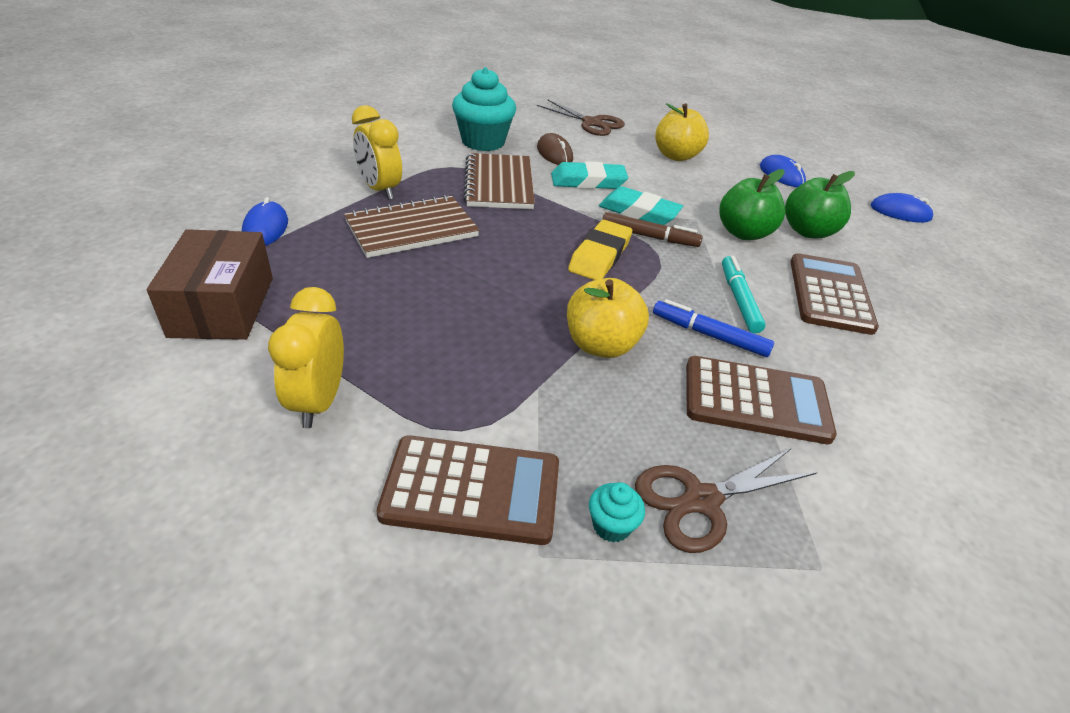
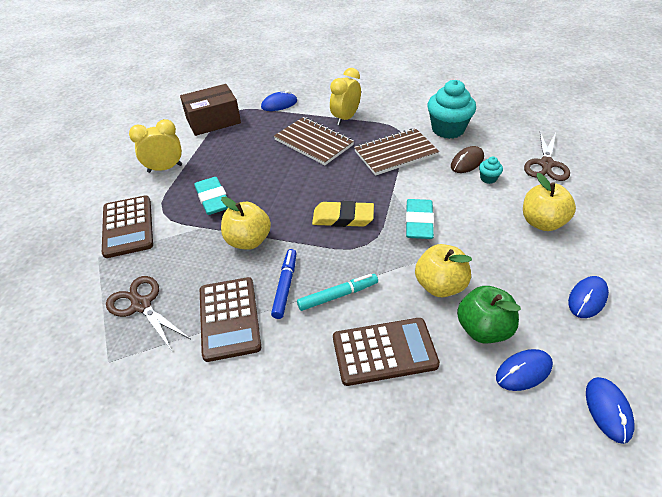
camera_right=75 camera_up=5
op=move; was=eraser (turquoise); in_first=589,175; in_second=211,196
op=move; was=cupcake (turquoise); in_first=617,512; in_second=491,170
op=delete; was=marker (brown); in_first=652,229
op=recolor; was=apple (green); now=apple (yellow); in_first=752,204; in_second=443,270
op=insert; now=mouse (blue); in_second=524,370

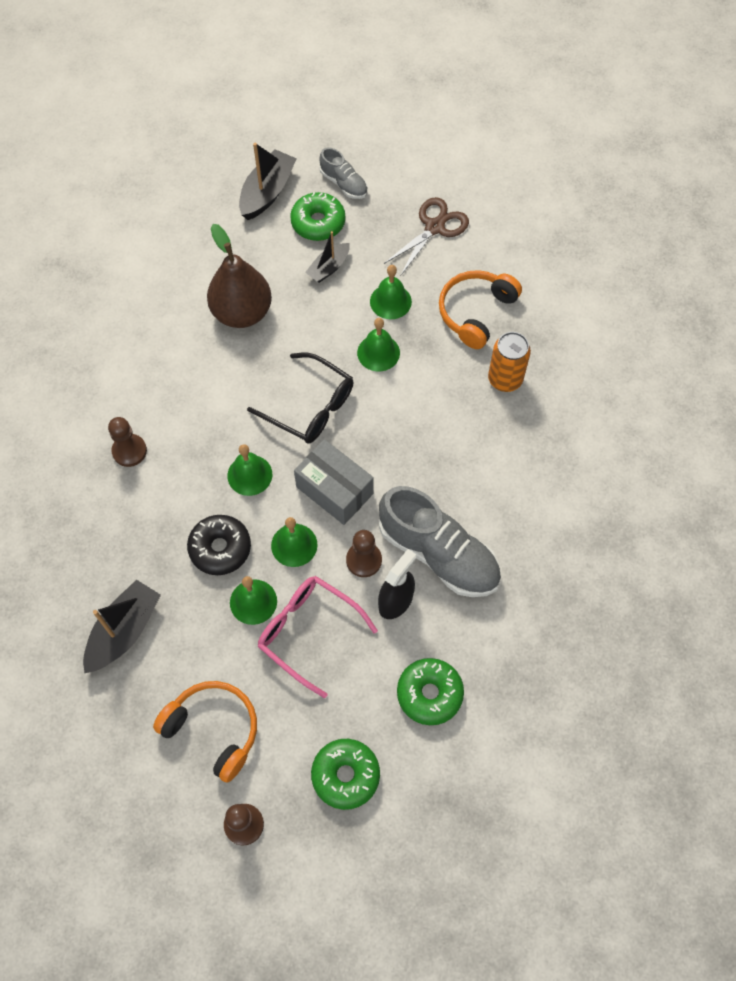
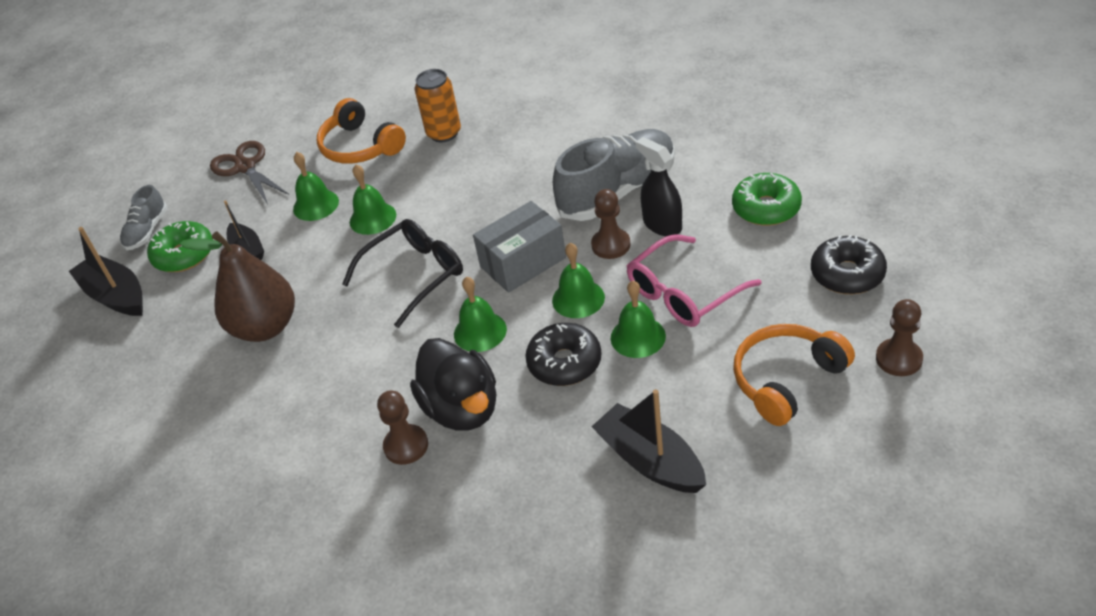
camera_right=-70 camera_up=-20
op=recolor; was=donut (green); now=donut (black); in_first=345,774; in_second=849,264
op=rotate; was=shoe (grey); in_first=343,173; in_second=143,217; clockwise=135
op=insert; now=duck (black); in_second=453,384

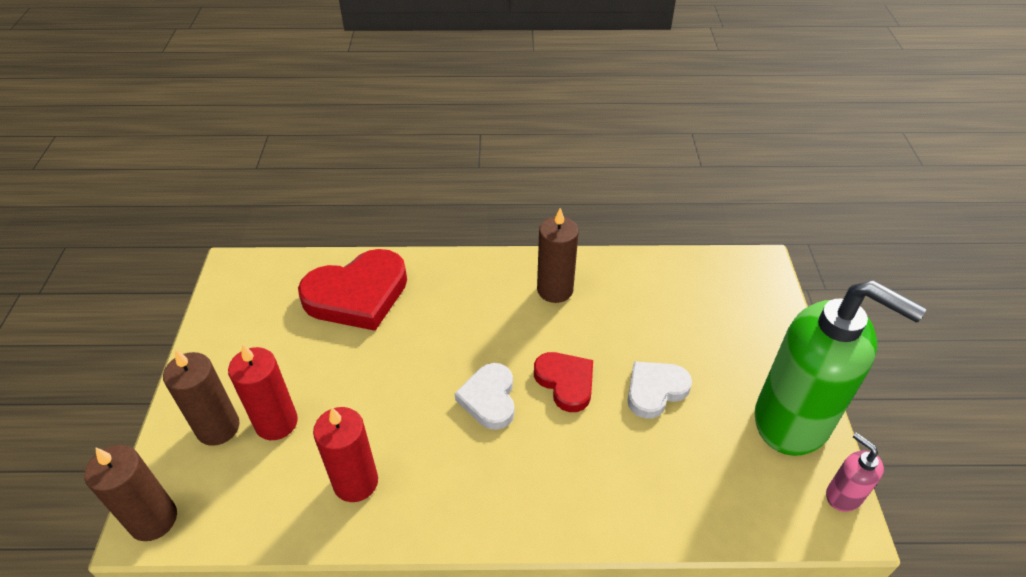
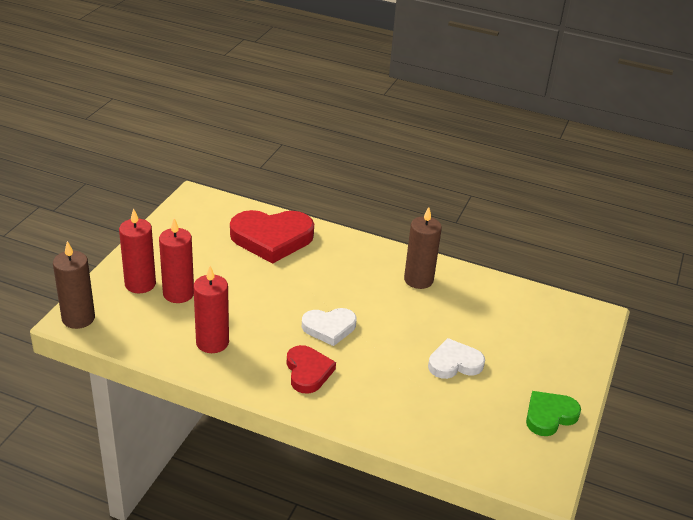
camera_right=20 camera_up=-10
op=recolor; was=candle (brown); now=candle (red); in_first=201,397; in_second=137,250
op=rotate; was=heart (white); in_first=485,396; in_second=329,327; clockwise=-120
op=move; was=heart (red); in_first=563,382; in_second=311,369
op=replace; was=soap dispenser (green); now=heart (green); in_first=840,368; in_second=553,413
op=delete; was=soap dispenser (pink); in_first=855,472

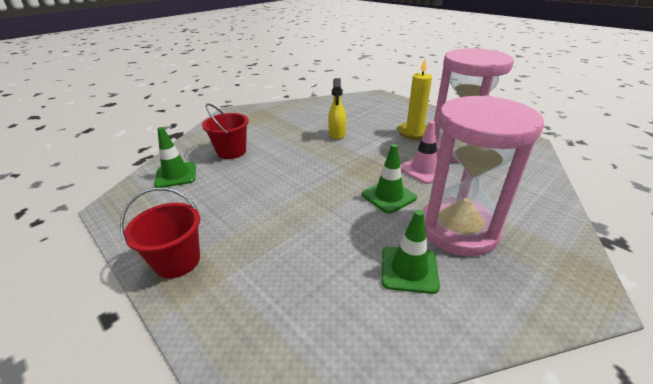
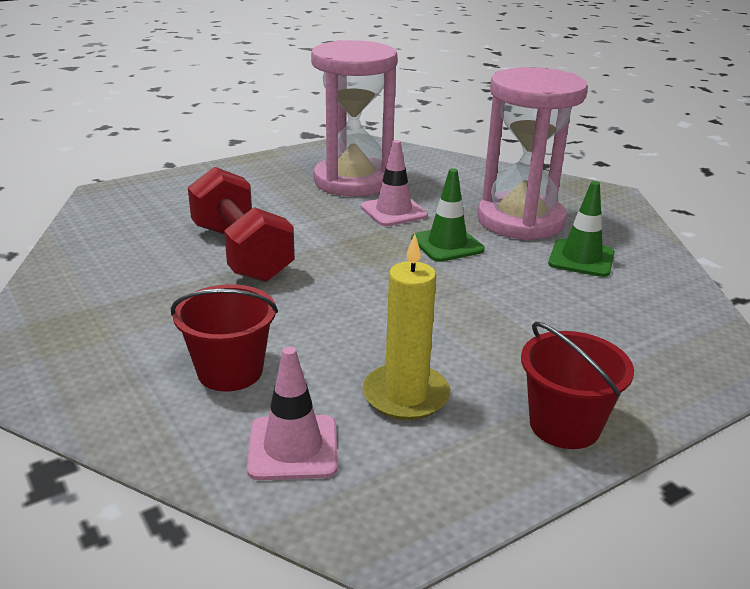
camera_right=-80 camera_up=-5
op=recolor; was=traffic cone (green); now=traffic cone (pink); in_first=175,157; in_second=292,413
op=replace; was=spray bottle (yellow); now=dumbbell (red); in_first=337,109; in_second=241,224
op=move; was=candle (yellow); in_first=414,99; in_second=406,327

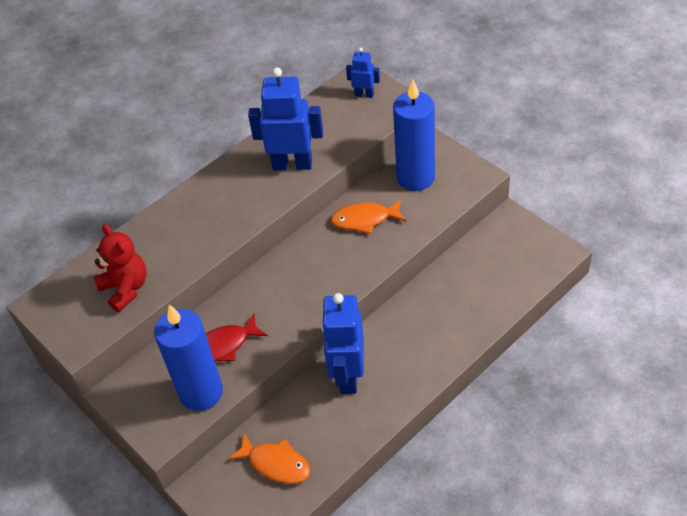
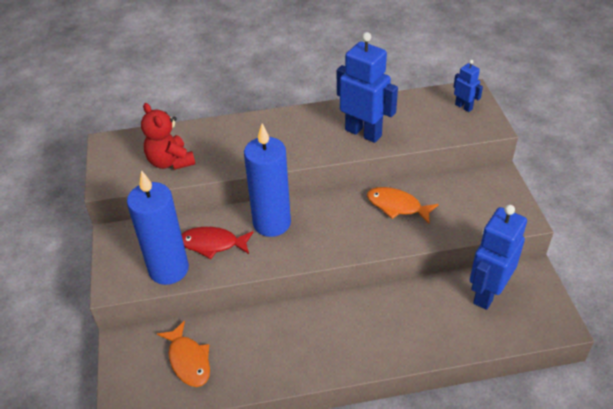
camera_right=30 camera_up=-5
op=rotate; was=teddy bear (red); in_first=120,268; in_second=168,136; clockwise=150
op=move; was=robot (blue); in_first=342,343; in_second=498,257
op=move; was=candle (blue); in_first=414,135; in_second=267,180

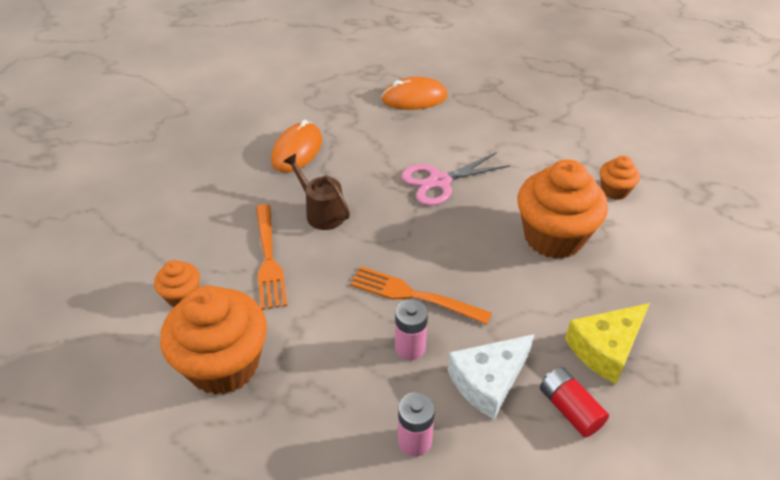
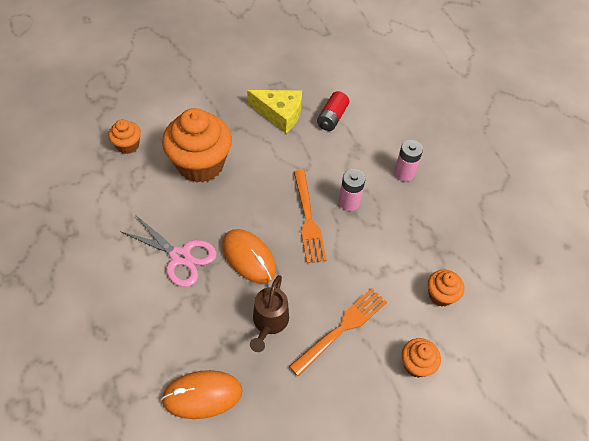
camera_right=-125 camera_up=10
op=resize; was=cupcake (orange); in_first=213,340; in_second=446,288; ratio=0.48
op=move; was=mouse (orange); in_first=414,93; in_second=249,256
op=delete; was=cheese (white); in_first=491,376

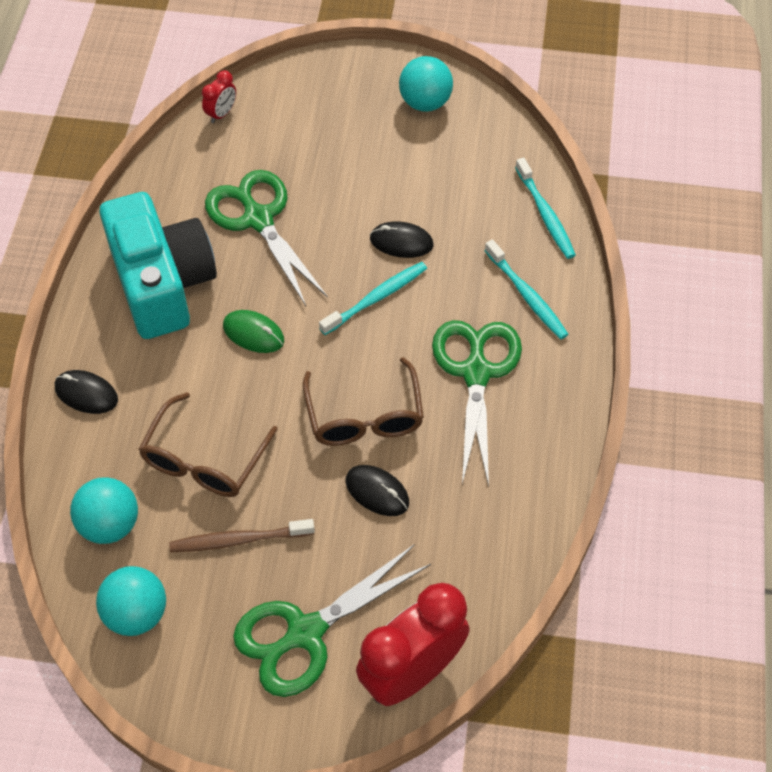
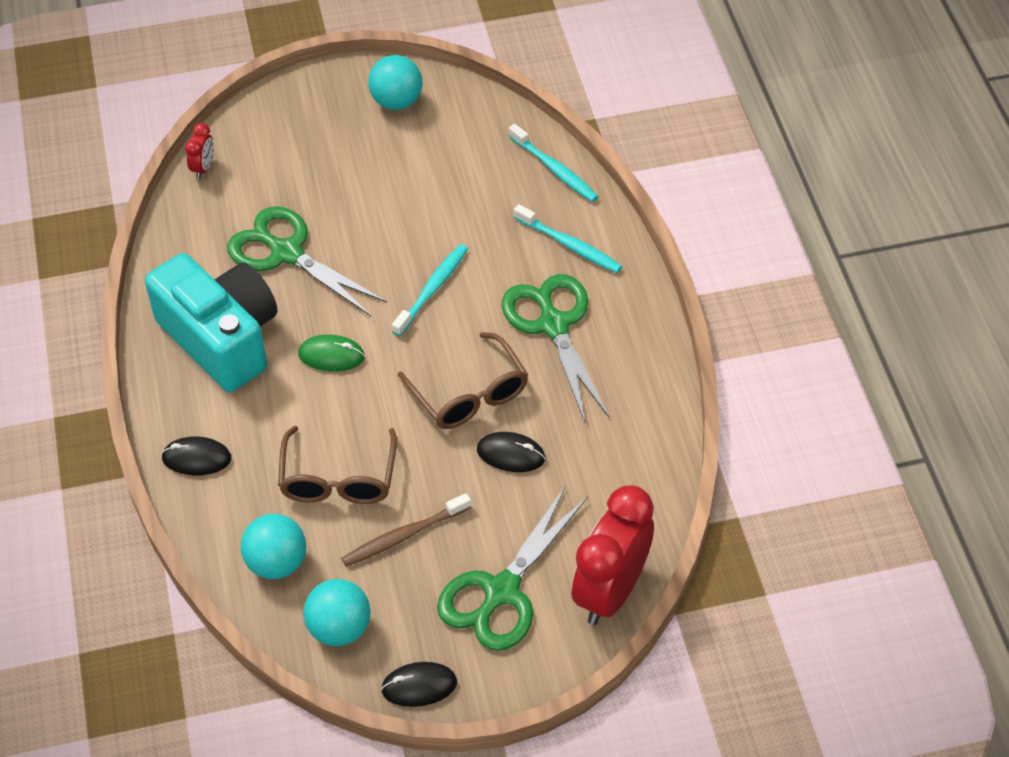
camera_right=-20 camera_up=-5
op=move; was=mouse (black); in_first=402,239; in_second=419,684

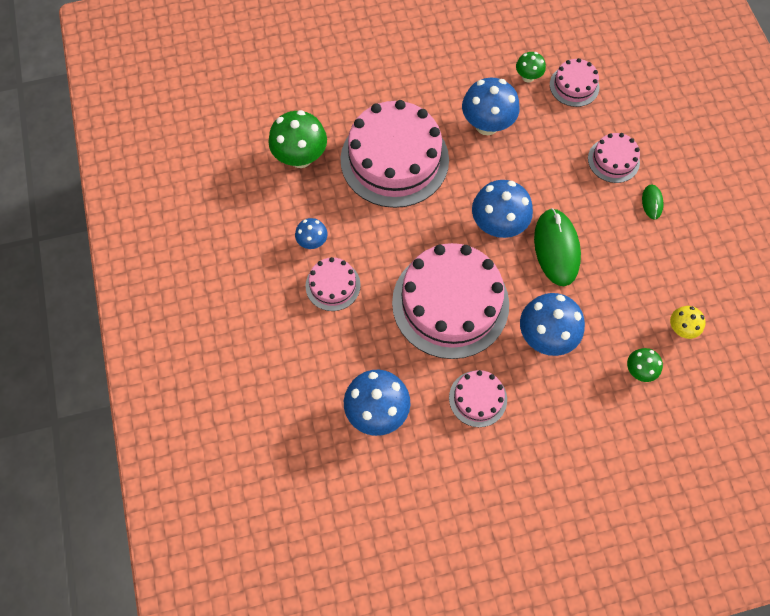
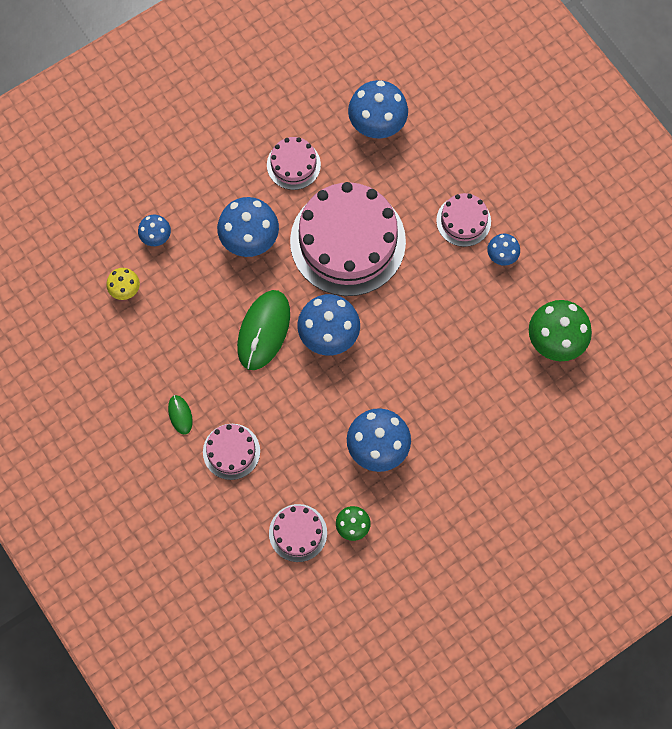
camera_right=160 camera_up=5
op=delete; was=cake (pink); in_first=394,154
op=rotate; was=mouse (green); in_first=557,247; in_second=263,330; clockwise=45
op=recolor; was=mushroom (green); now=mushroom (blue); in_first=645,365; in_second=154,230

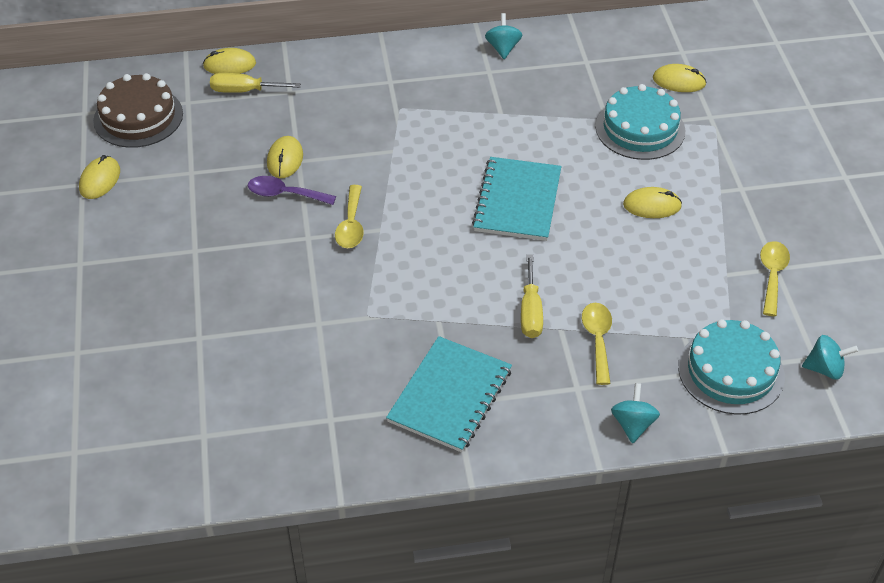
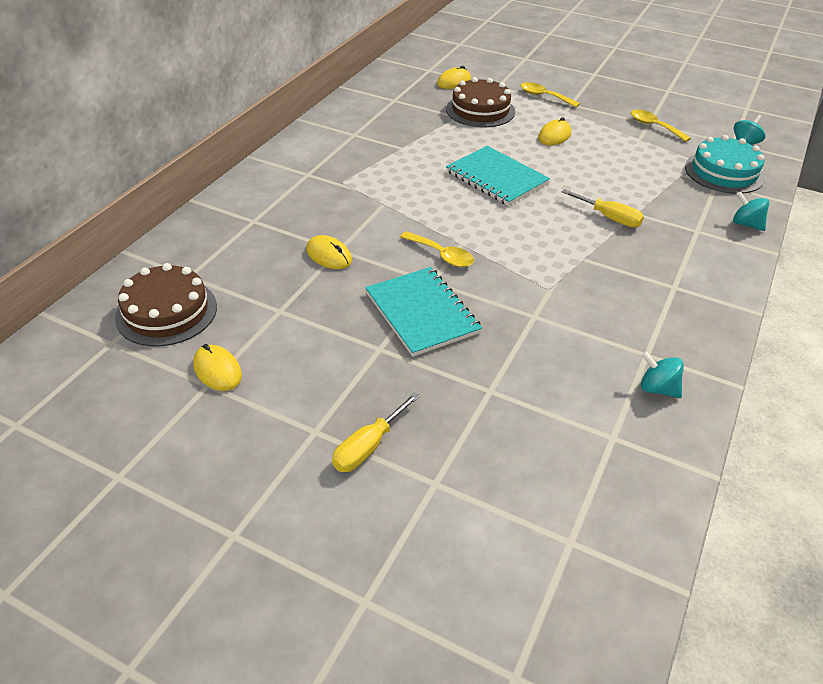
camera_right=-55 camera_up=-5
op=delete; was=mouse (yellow); in_first=229,61
op=move; was=screwdriver (yellow); in_first=255,83; in_second=376,432
op=delete; was=spoon (purple); in_first=292,190
op=move; was=notebook (turquoise); in_first=449,394; in_second=423,312
op=move; was=spinning top (turquoise); in_first=503,36; in_second=662,374
op=move; was=spoon (yellow); in_first=597,344; in_second=550,95
op=recolor; was=cake (turquoise); now=cake (brown); in_first=640,122; in_second=480,102

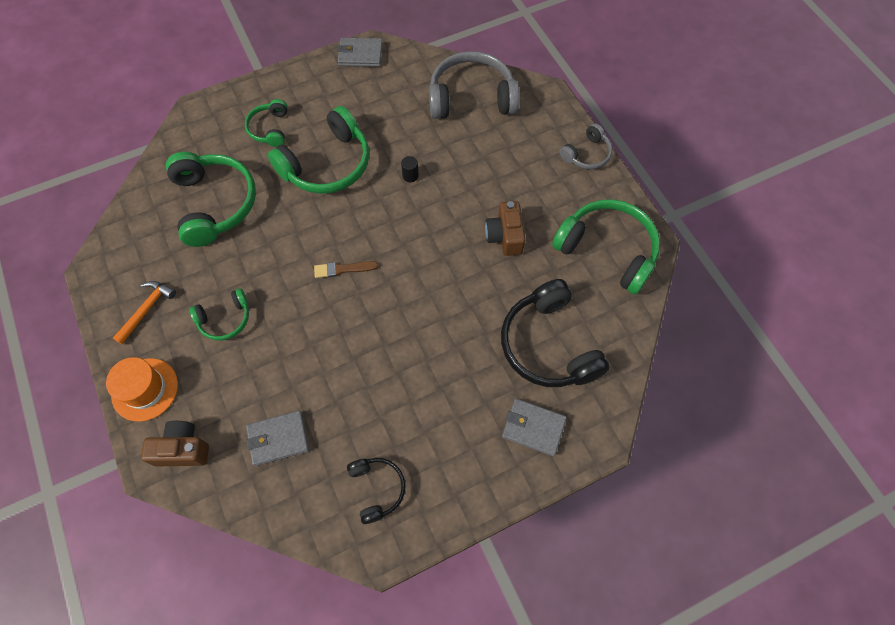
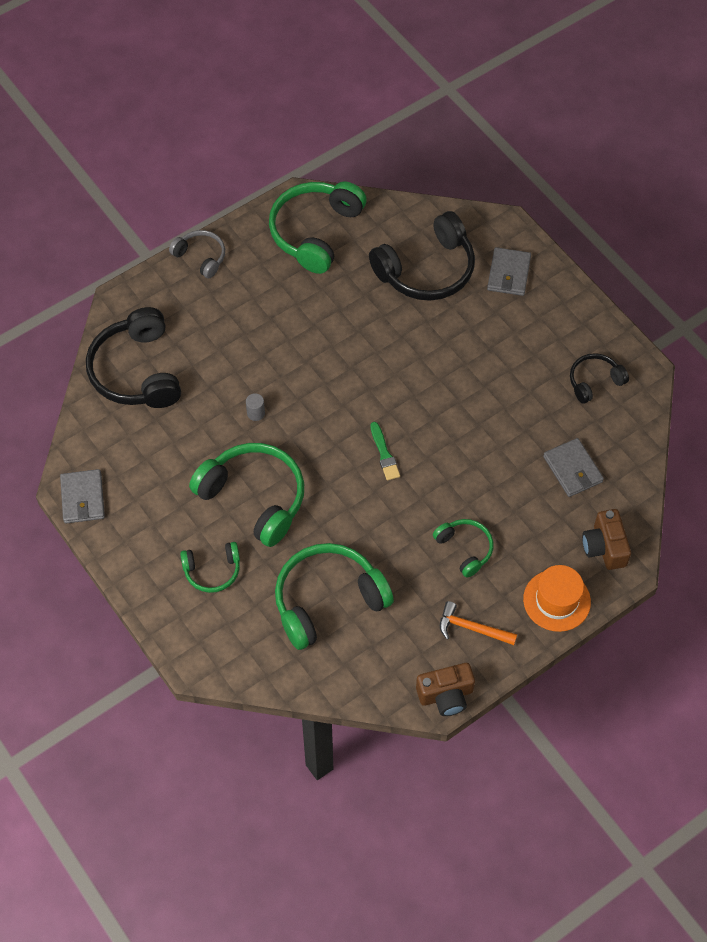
camera_right=-100 camera_up=-5
op=recolor; was=brush (brown); now=brush (green); in_first=346,269; in_second=385,451
op=recolor; was=cylinder (black); now=cylinder (grey); in_first=410,169; in_second=255,407
op=recolor; was=headphones (grey); now=headphones (black); in_first=474,85; in_second=133,357
op=move; was=camera (brown); in_first=505,228; in_second=445,689

